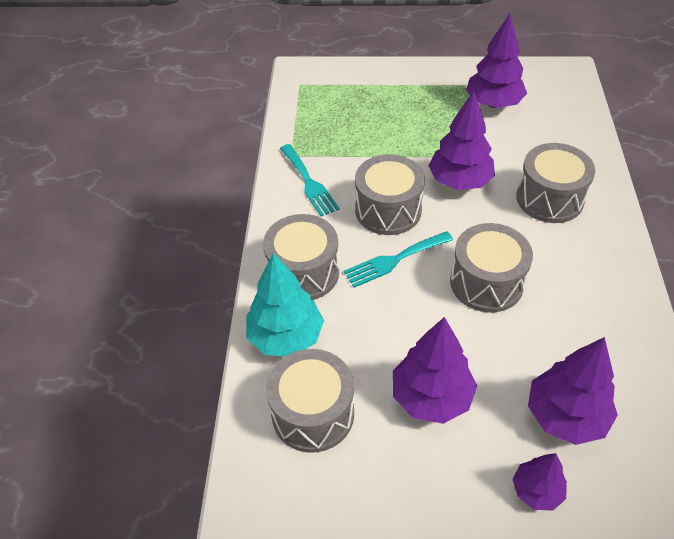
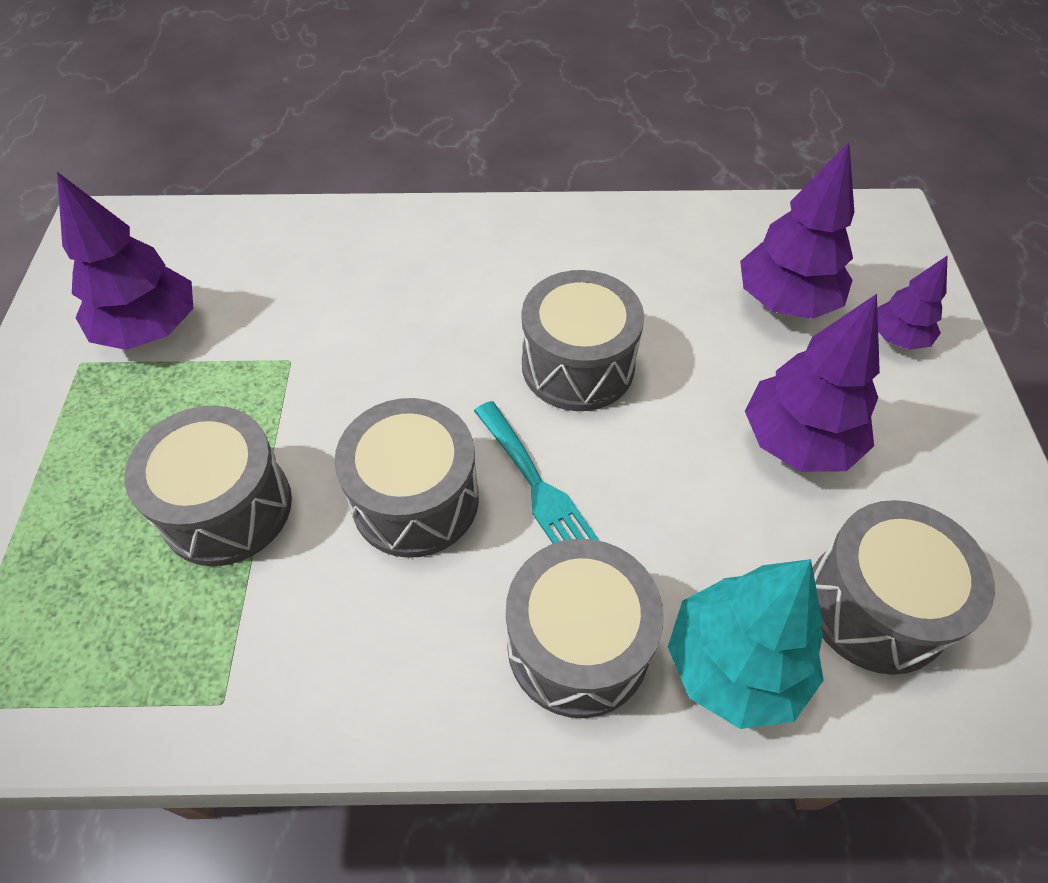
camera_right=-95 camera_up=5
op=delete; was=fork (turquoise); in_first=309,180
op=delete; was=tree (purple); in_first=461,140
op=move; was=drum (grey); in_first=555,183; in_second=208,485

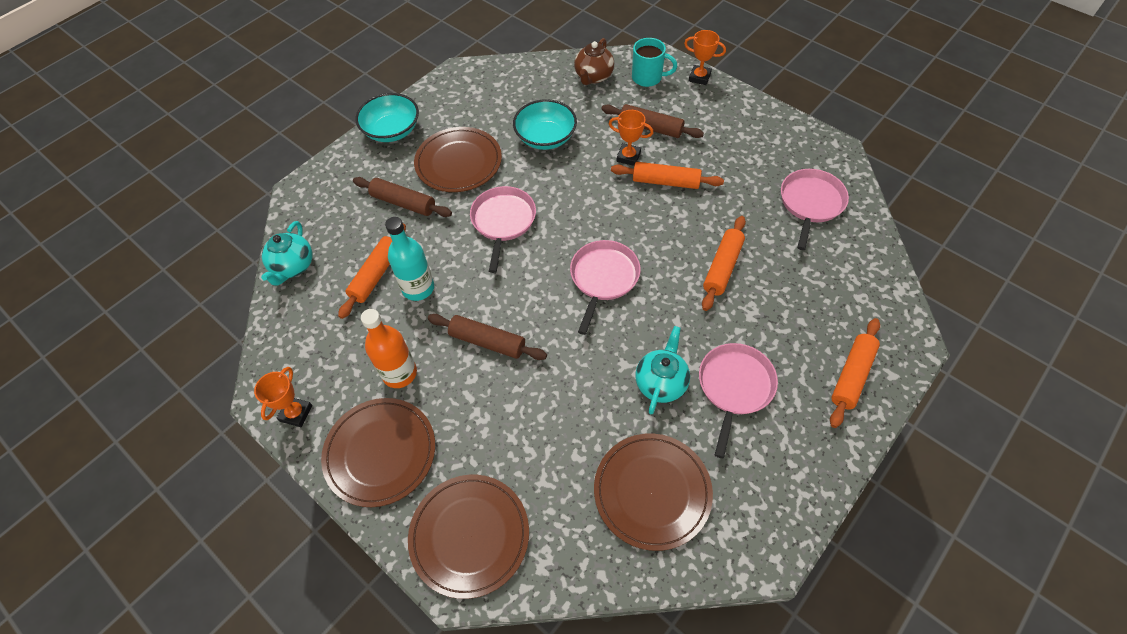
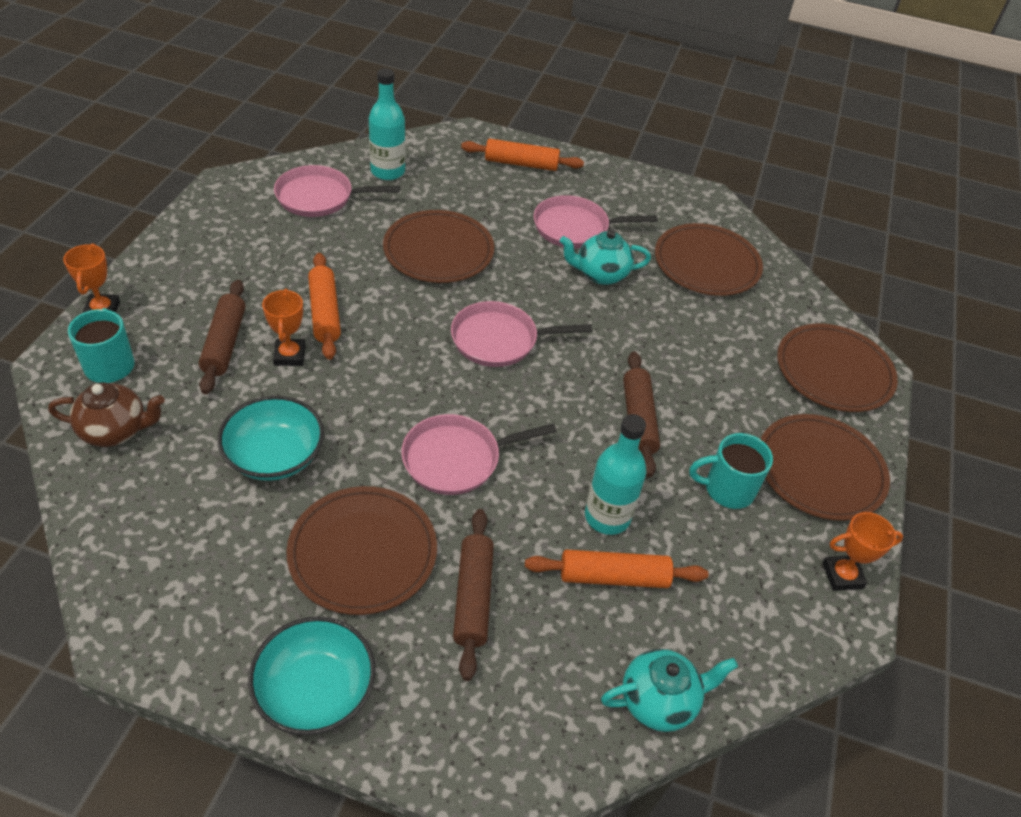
camera_right=-120 camera_up=-10
op=replace; was=bottle (orange); now=mug (turquoise); in_first=389,348; in_second=731,471
op=replace; was=rolling pin (orange); now=plate (brown); in_first=724,263; in_second=438,246
op=insert; now=bottle (turquoise); in_second=387,124

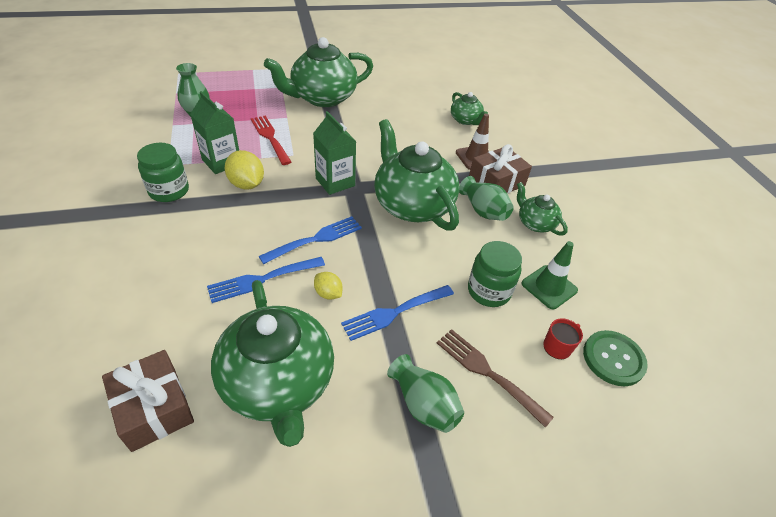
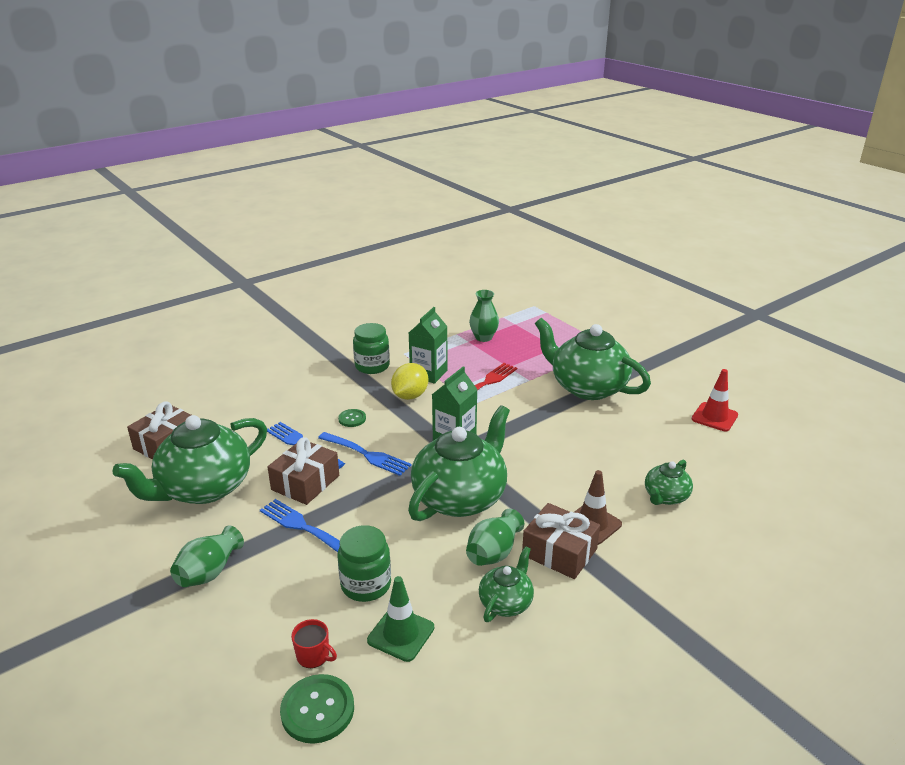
camera_right=70 camera_up=-15
op=replace; was=lemon (yellow); now=gift (brown); in_first=328,285; in_second=303,471
op=delete; was=fork (brown); in_first=495,378
op=insert; now=button (green); in_second=352,418
op=insert; now=traffic cone (red); in_second=715,400

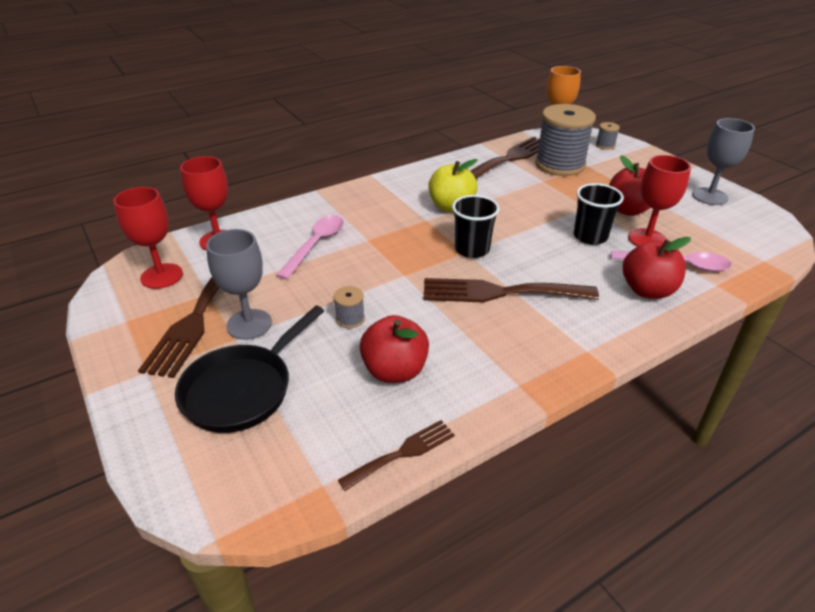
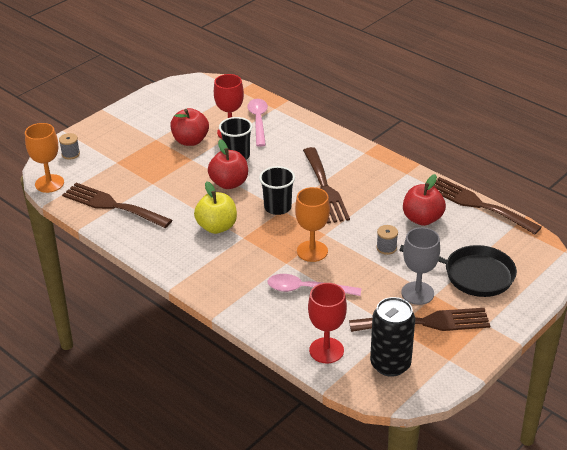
camera_right=-105 camera_up=0
op=replace; was=goblet (red); now=can (black); in_first=148,238; in_second=392,337
op=resize; was=fork (brown); in_first=396,455; in_second=488,205; ratio=1.81
op=delete; was=spool (grey); in_first=565,140
op=move; was=apple (red); in_first=657,268; in_second=228,164
op=delete; was=goblet (grey); in_first=723,161
op=insert; now=goblet (orange); in_second=312,224

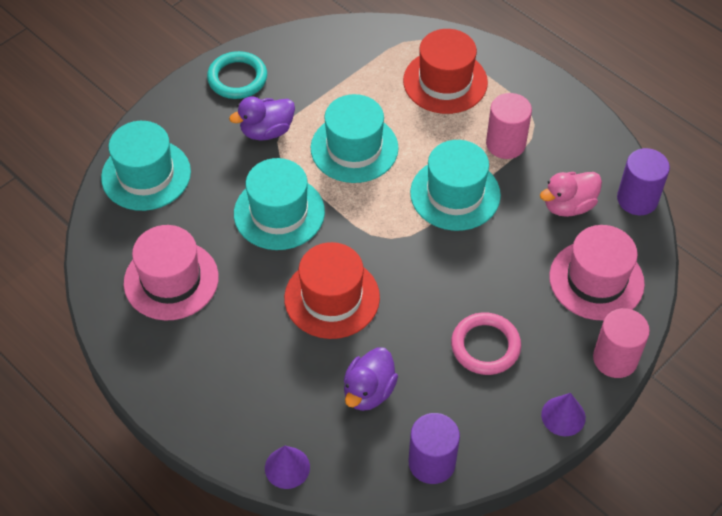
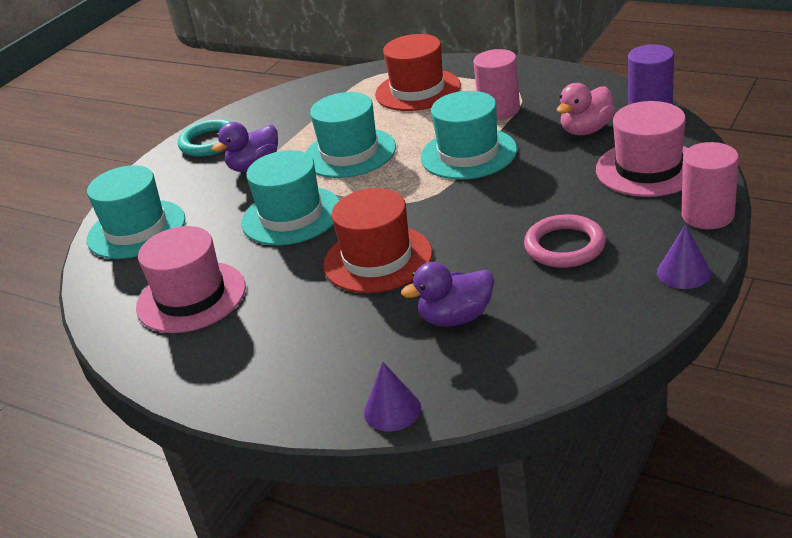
camera_right=-10 camera_up=-20
op=rotate; was=duck (purple); in_first=371,379; in_second=447,294; clockwise=60
op=delete; was=cylinder (purple); in_first=434,448

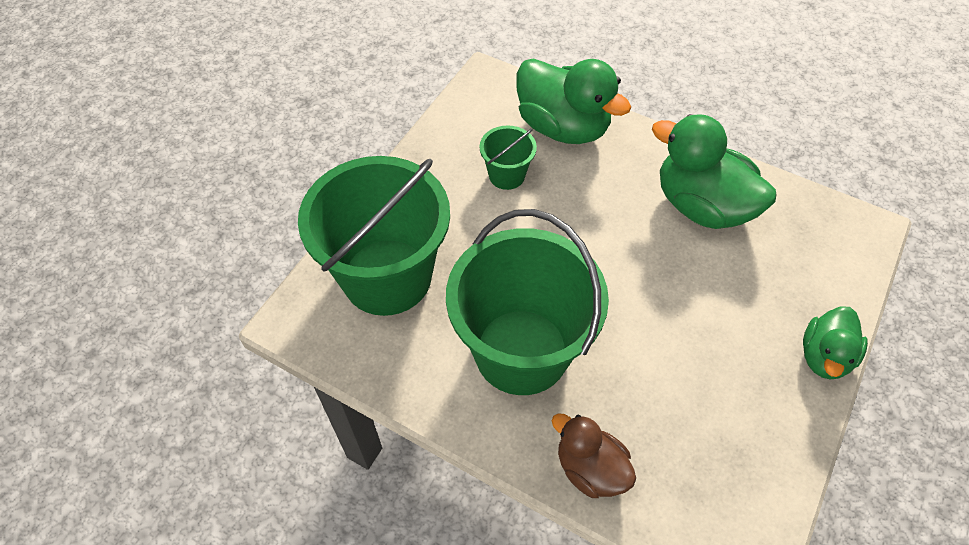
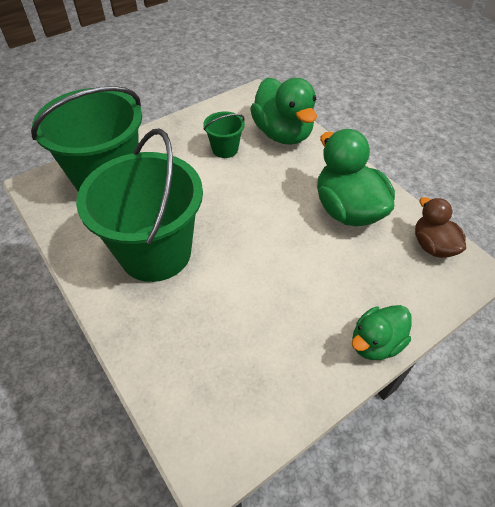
camera_right=25 camera_up=-5
op=move; was=duck (brown); in_first=594,455; in_second=440,227

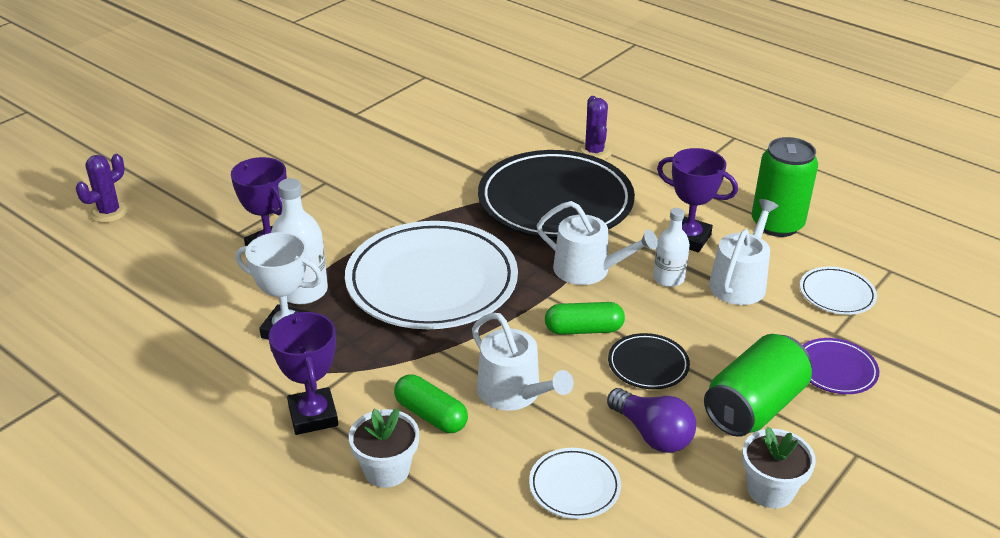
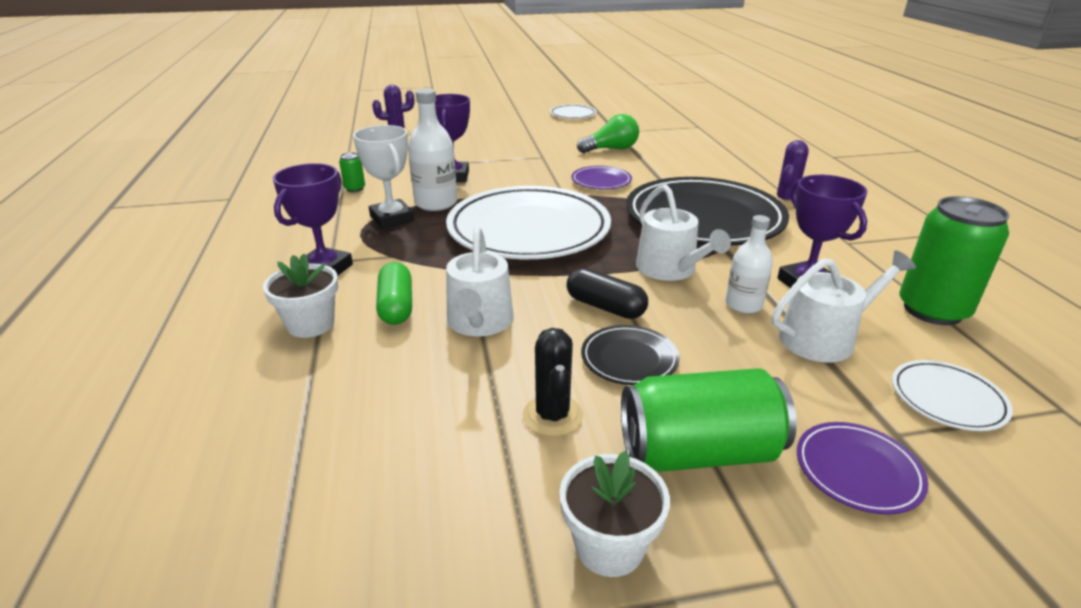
camera_right=40 camera_up=-5
op=move; was=plate (white); in_first=575,483; in_second=573,111
op=recolor; was=capsule (green); now=capsule (black); in_first=585,318; in_second=607,293
op=replace; was=light bulb (purple); now=cactus (black); in_first=651,420; in_second=553,382
op=insert; now=can (green); in_second=352,172
op=insert; now=plate (purple); in_second=601,177
op=insert; now=light bulb (green); in_second=608,133

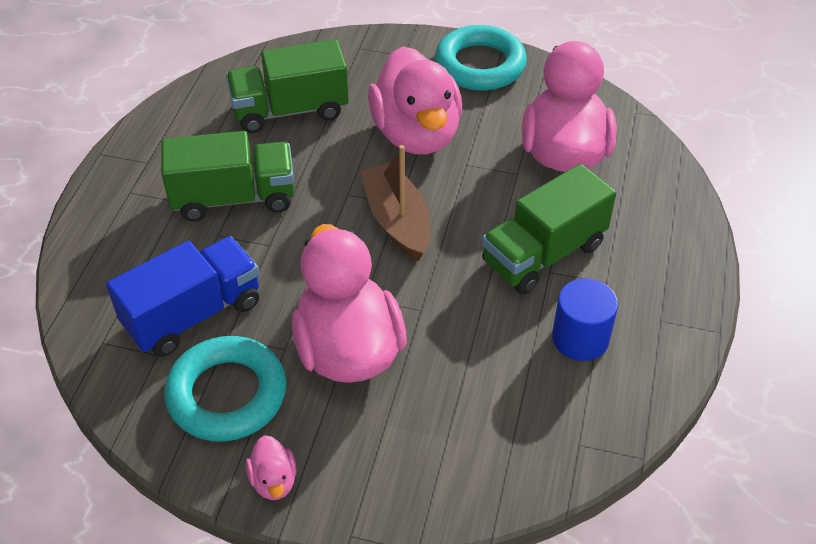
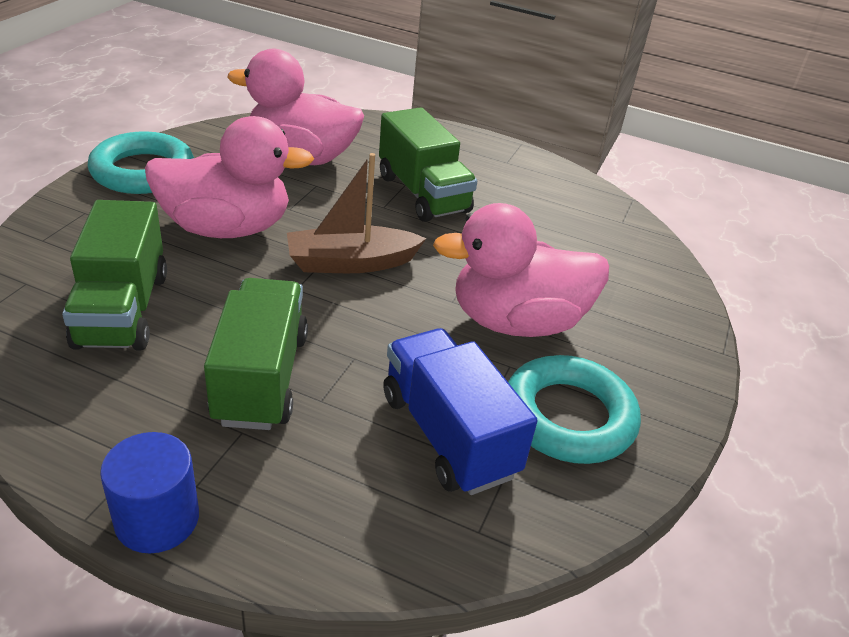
camera_right=-85 camera_up=-10
op=delete; was=duck (pink); in_first=271,467
op=move; was=cylinder (blue); in_first=585,319; in_second=149,492

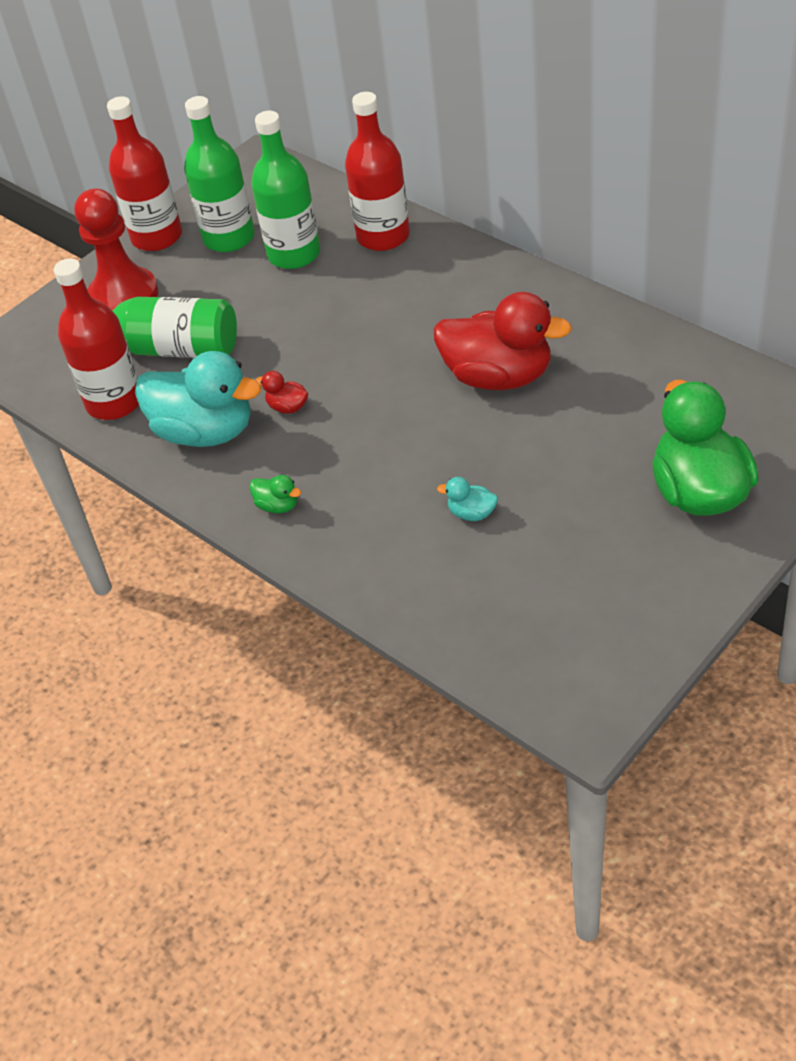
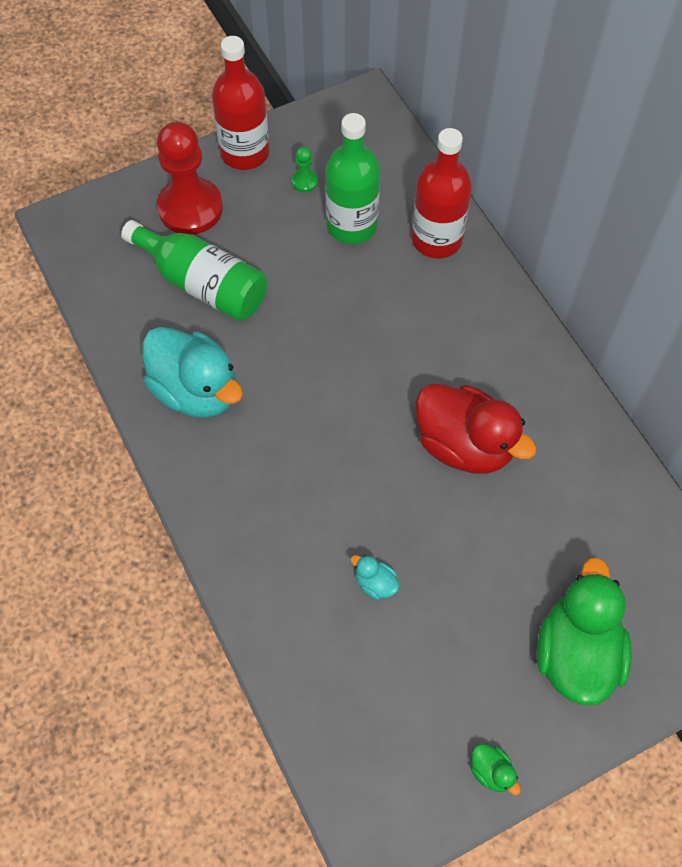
camera_right=15 camera_up=15
op=delete; was=bottle (red); in_first=96,339
op=replace; was=bottle (green); now=pawn (green); in_first=219,174; in_second=305,169
op=move; was=duck (green); in_first=275,494; in_second=496,769
op=delete; was=duck (red); in_first=282,392

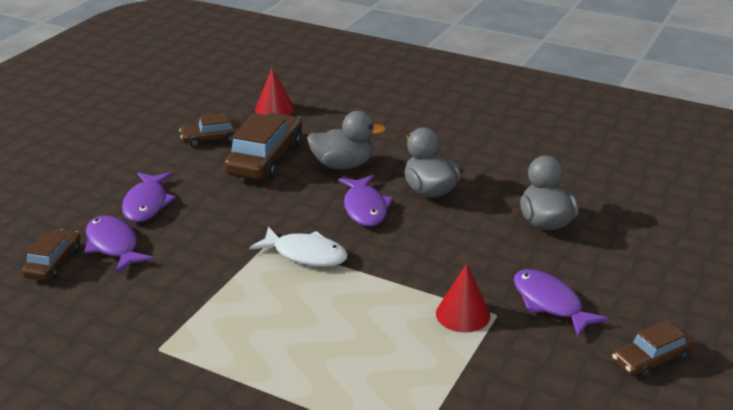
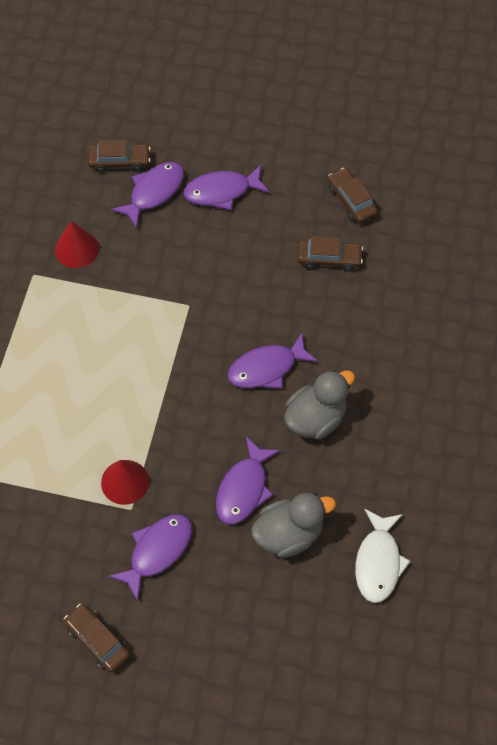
camera_right=75 camera_up=30
op=resize; was=car (brown); in_first=263,146; in_second=330,254; ratio=0.57
op=move; was=fish (white); in_first=298,247; in_second=383,556
op=move; was=cone (red); in_first=274,91; in_second=77,244
op=delete; was=duck (grey); in_first=346,140
op=insert; now=fish (purple); in_second=248,481

